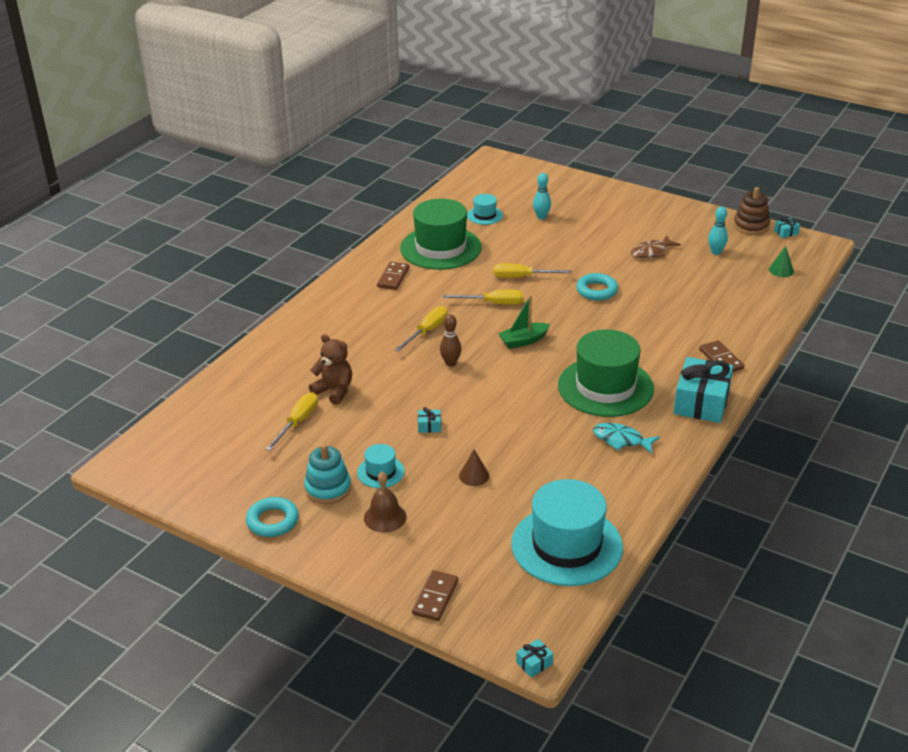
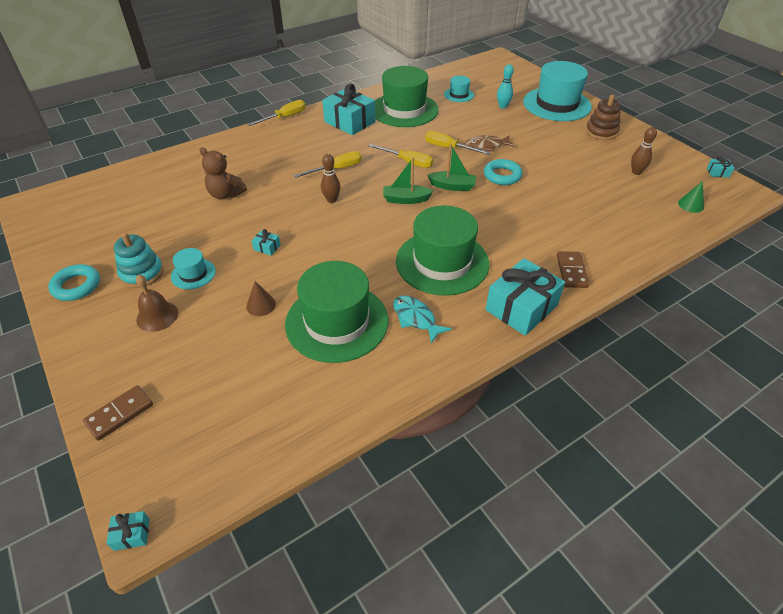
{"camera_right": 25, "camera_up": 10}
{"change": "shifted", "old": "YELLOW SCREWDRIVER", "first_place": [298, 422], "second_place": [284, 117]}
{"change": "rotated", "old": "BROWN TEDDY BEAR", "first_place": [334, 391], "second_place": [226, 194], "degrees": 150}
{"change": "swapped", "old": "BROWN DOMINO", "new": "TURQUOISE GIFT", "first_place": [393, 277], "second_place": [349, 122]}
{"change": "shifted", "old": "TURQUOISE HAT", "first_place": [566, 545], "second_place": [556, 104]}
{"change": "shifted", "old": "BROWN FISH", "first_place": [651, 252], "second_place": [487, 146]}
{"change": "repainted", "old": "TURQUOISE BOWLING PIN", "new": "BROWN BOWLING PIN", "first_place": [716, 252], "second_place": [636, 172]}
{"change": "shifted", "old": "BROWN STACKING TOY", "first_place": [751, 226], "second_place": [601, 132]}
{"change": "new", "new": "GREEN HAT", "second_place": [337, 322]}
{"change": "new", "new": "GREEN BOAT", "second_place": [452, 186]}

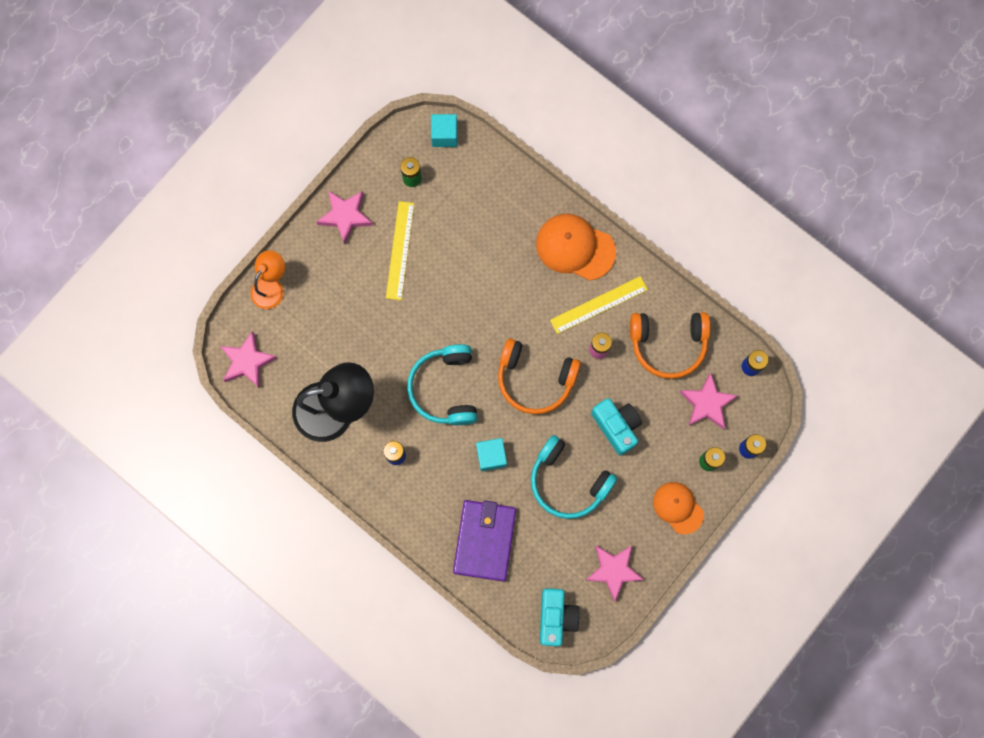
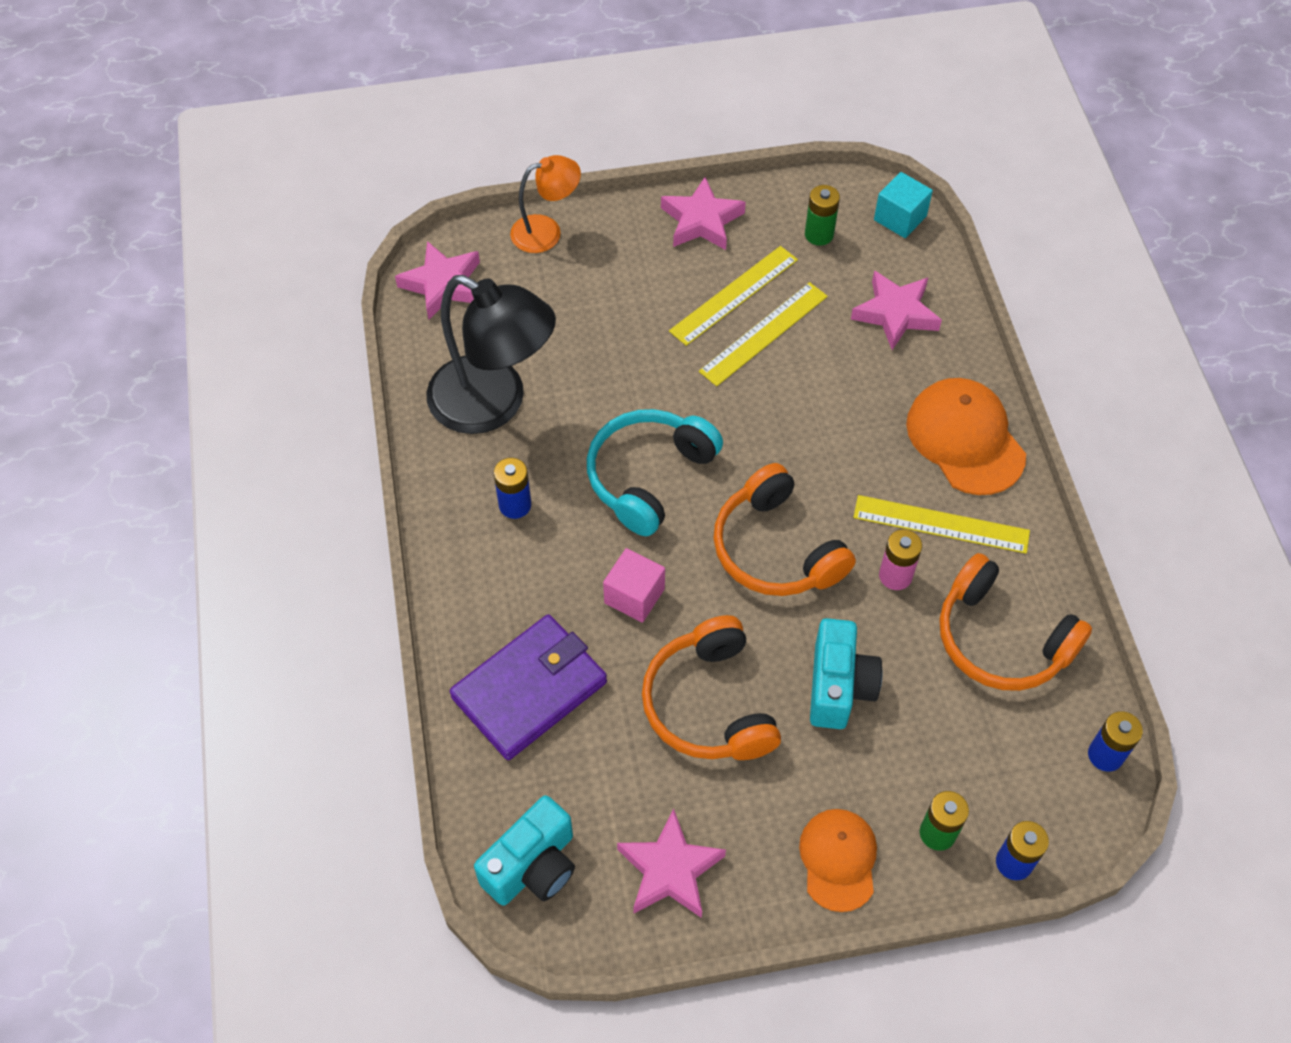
{"camera_right": 40, "camera_up": -20}
{"change": "repainted", "old": "TURQUOISE CUBE", "new": "PINK CUBE", "first_place": [491, 456], "second_place": [634, 596]}
{"change": "repainted", "old": "TURQUOISE HEADPHONES", "new": "ORANGE HEADPHONES", "first_place": [568, 482], "second_place": [708, 704]}
{"change": "shifted", "old": "PINK STAR", "first_place": [707, 403], "second_place": [895, 314]}
{"change": "new", "new": "YELLOW RULER", "second_place": [764, 333]}

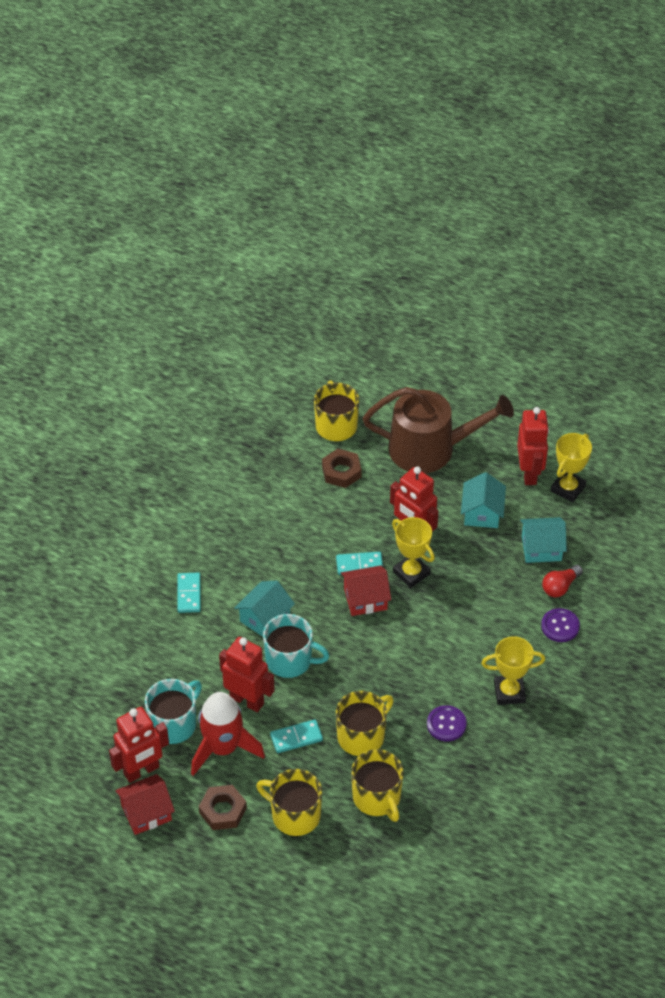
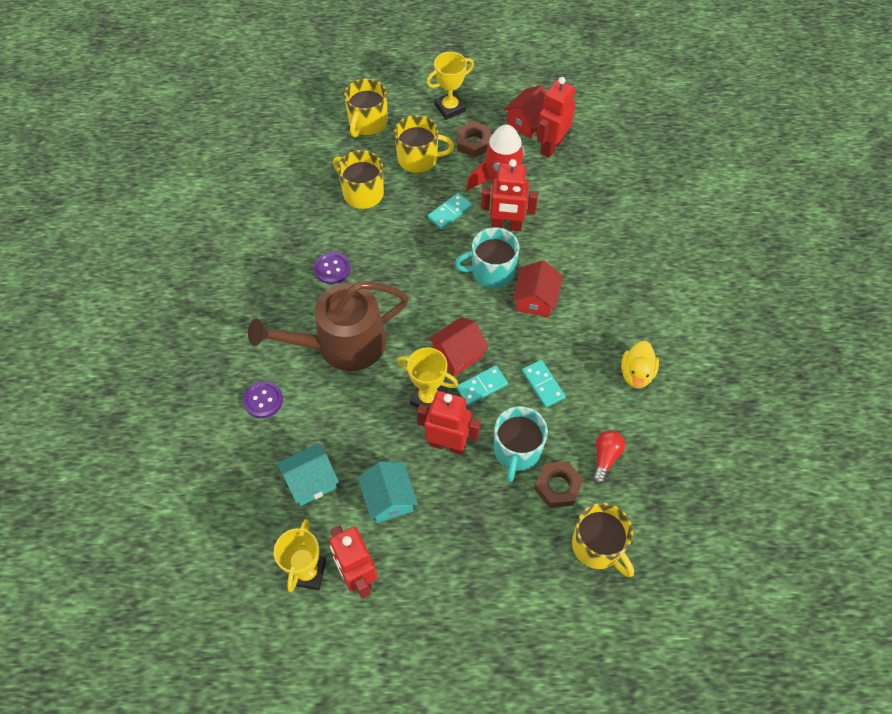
{"camera_right": 155, "camera_up": 10}
{"change": "shifted", "old": "TURQUOISE MUG", "first_place": [174, 724], "second_place": [517, 451]}
{"change": "shifted", "old": "TURQUOISE DOMINO", "first_place": [189, 594], "second_place": [543, 384]}
{"change": "repainted", "old": "TURQUOISE HOUSE", "new": "RED HOUSE", "first_place": [265, 618], "second_place": [535, 299]}
{"change": "shifted", "old": "YELLOW MUG", "first_place": [362, 736], "second_place": [367, 123]}
{"change": "shifted", "old": "BROWN WATERING CAN", "first_place": [430, 449], "second_place": [342, 344]}
{"change": "shifted", "old": "YELLOW TROPHY", "first_place": [509, 692], "second_place": [450, 108]}
{"change": "shifted", "old": "RED LIGHT BULB", "first_place": [560, 587], "second_place": [605, 458]}
{"change": "new", "new": "YELLOW DUCK", "second_place": [636, 374]}

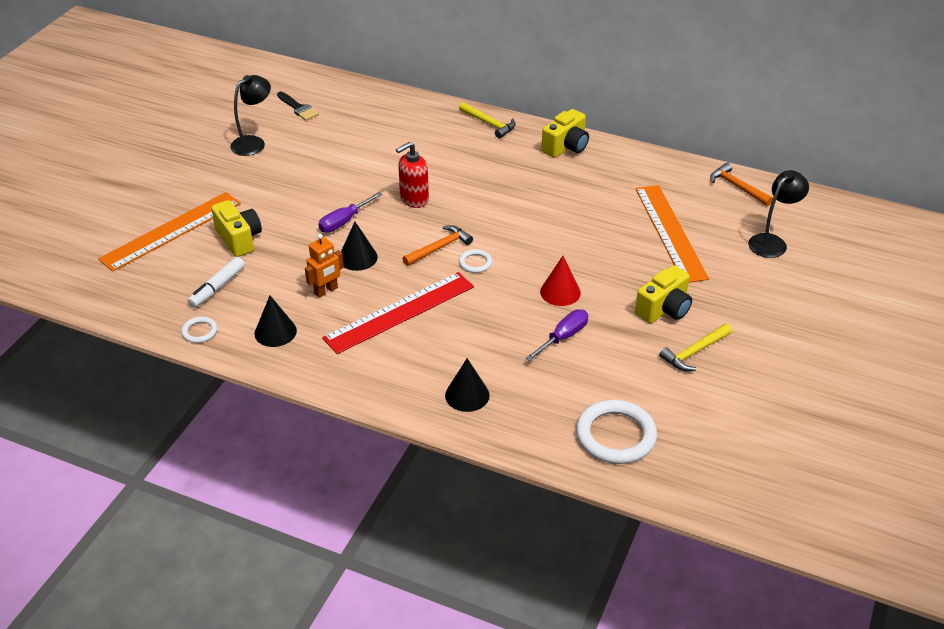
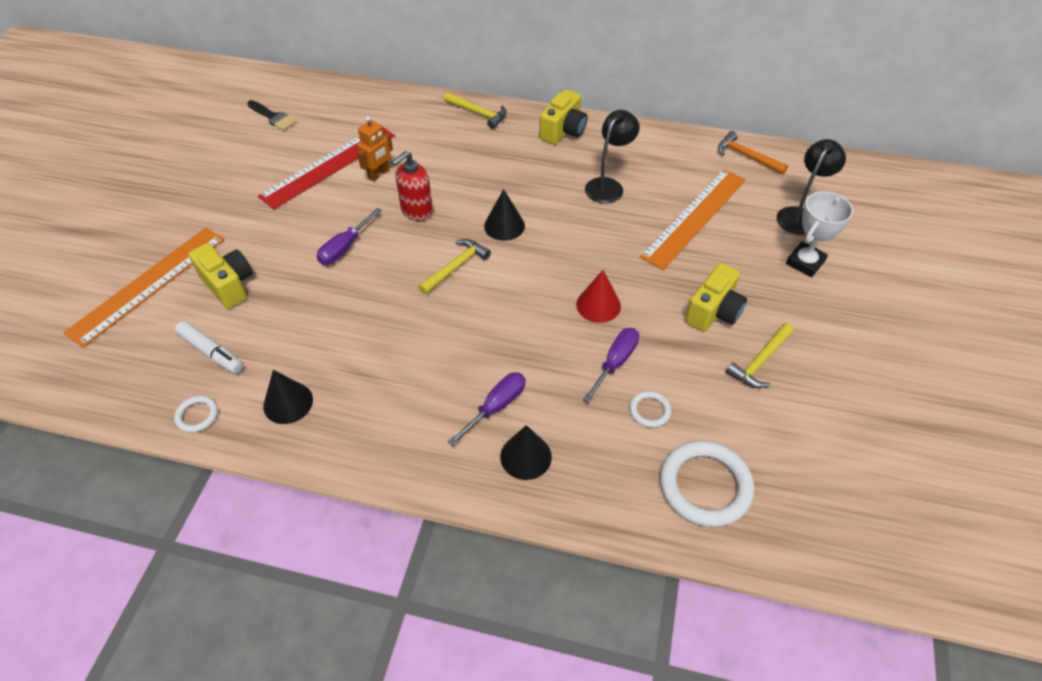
{"camera_right": -10, "camera_up": 10}
{"change": "rotated", "old": "WHITE MARKER", "first_place": [217, 287], "second_place": [211, 352], "degrees": -75}
{"change": "shifted", "old": "BLACK LAMP", "first_place": [253, 143], "second_place": [608, 185]}
{"change": "shifted", "old": "ORANGE ROBOT", "first_place": [326, 291], "second_place": [379, 174]}
{"change": "shifted", "old": "RED RULER", "first_place": [400, 312], "second_place": [329, 165]}
{"change": "shifted", "old": "BLACK CONE", "first_place": [358, 257], "second_place": [504, 225]}
{"change": "repainted", "old": "ORANGE HAMMER", "new": "YELLOW HAMMER", "first_place": [439, 248], "second_place": [456, 267]}
{"change": "shifted", "old": "WHITE RING", "first_place": [475, 263], "second_place": [649, 410]}
{"change": "rotated", "old": "ORANGE RULER", "first_place": [670, 232], "second_place": [694, 217], "degrees": 60}
{"change": "new", "new": "PURPLE SCREWDRIVER", "second_place": [496, 407]}
{"change": "new", "new": "WHITE TROPHY", "second_place": [805, 262]}

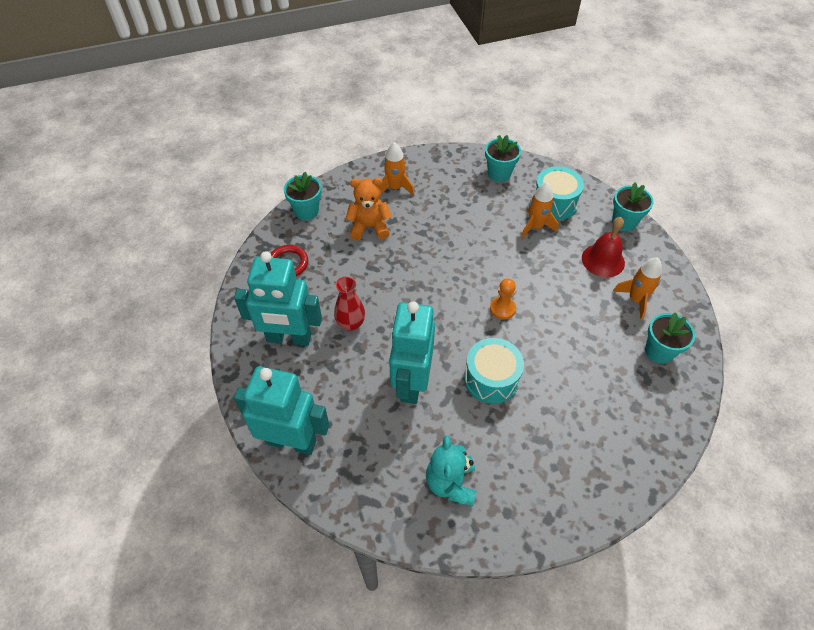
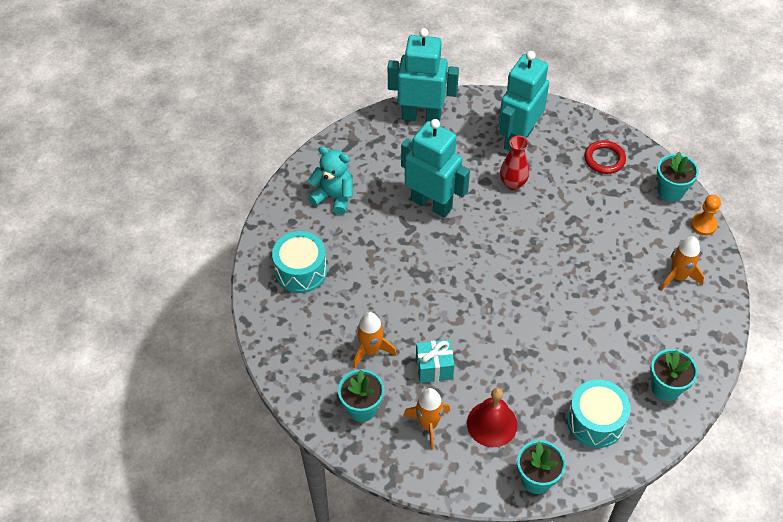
{"camera_right": 115, "camera_up": 0}
{"change": "rotated", "old": "TURQUOISE ROBOT", "first_place": [292, 441], "second_place": [421, 116], "degrees": -120}
{"change": "gone", "old": "ORANGE TEDDY BEAR", "first_place": [369, 227]}
{"change": "shifted", "old": "TURQUOISE DRUM", "first_place": [491, 379], "second_place": [301, 271]}
{"change": "shifted", "old": "ORANGE PAWN", "first_place": [502, 308], "second_place": [703, 225]}
{"change": "shifted", "old": "ORANGE ROCKET", "first_place": [535, 227], "second_place": [371, 350]}
{"change": "new", "new": "TURQUOISE GIFT", "second_place": [434, 368]}

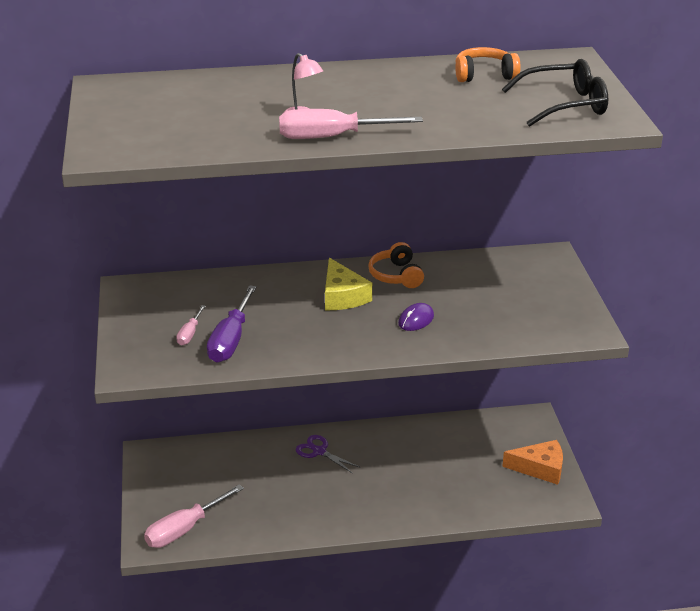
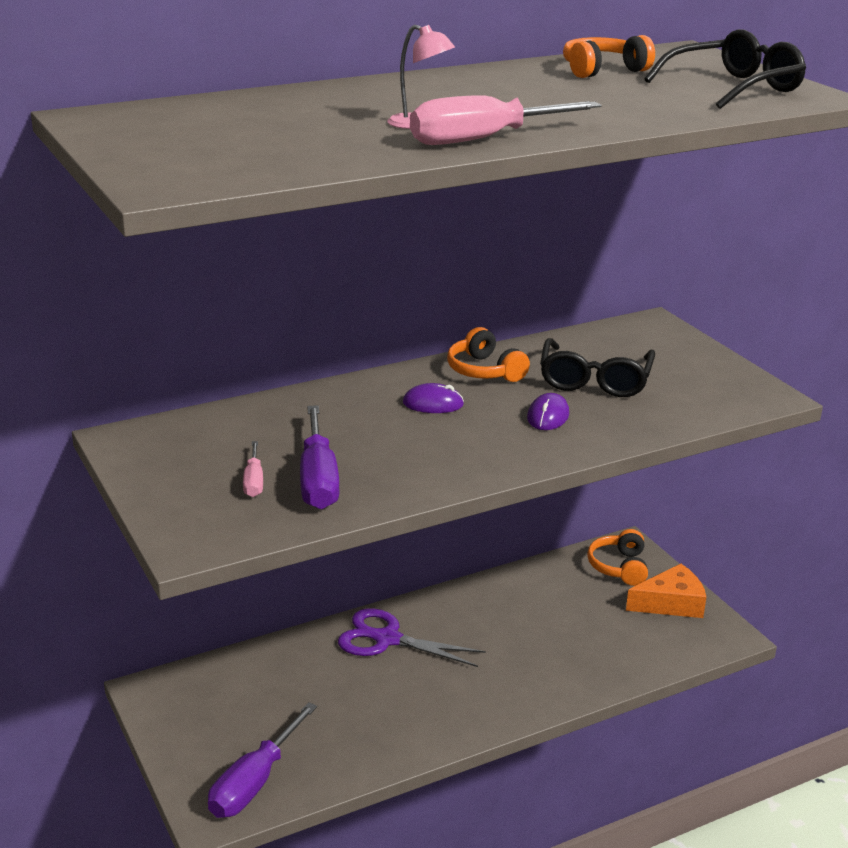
{"camera_right": -20, "camera_up": -5}
{"change": "repainted", "old": "PINK SCREWDRIVER", "new": "PURPLE SCREWDRIVER", "first_place": [185, 529], "second_place": [255, 782]}
{"change": "scaled", "old": "PURPLE SCISSORS", "first_place": [319, 451], "second_place": [387, 639], "factor": 1.5}
{"change": "swapped", "old": "YELLOW CHEESE", "new": "PURPLE MOUSE", "first_place": [342, 296], "second_place": [433, 404]}
{"change": "new", "new": "BLACK GLASSES", "second_place": [594, 381]}
{"change": "new", "new": "ORANGE HEADPHONES", "second_place": [619, 567]}

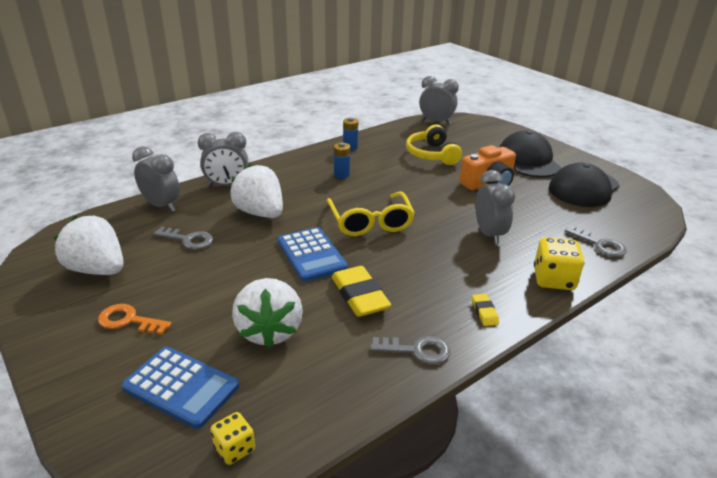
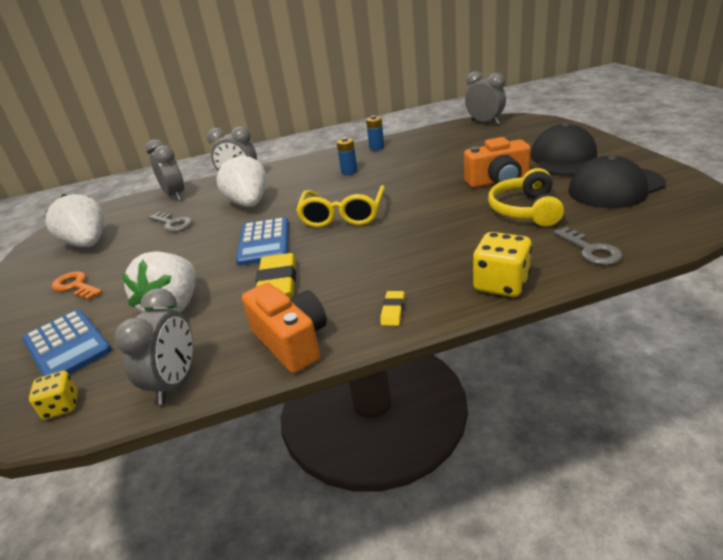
{"camera_right": 25, "camera_up": 0}
{"change": "swapped", "old": "GREY KEY", "new": "ORANGE CAMERA", "first_place": [417, 350], "second_place": [291, 341]}
{"change": "shifted", "old": "YELLOW HEADPHONES", "first_place": [432, 154], "second_place": [525, 210]}
{"change": "shifted", "old": "GREY CLOCK", "first_place": [489, 234], "second_place": [175, 382]}

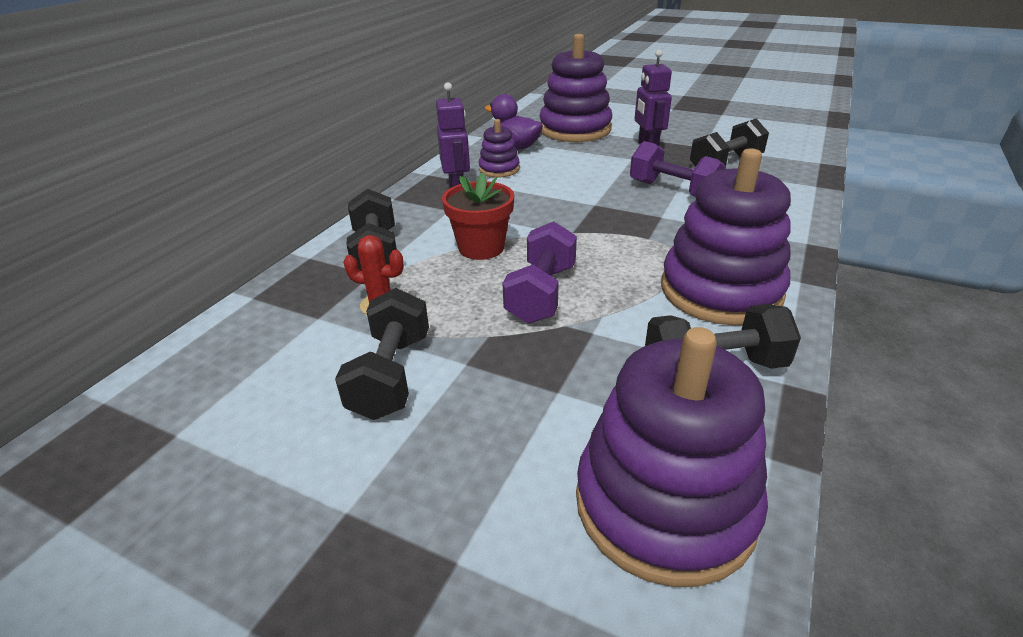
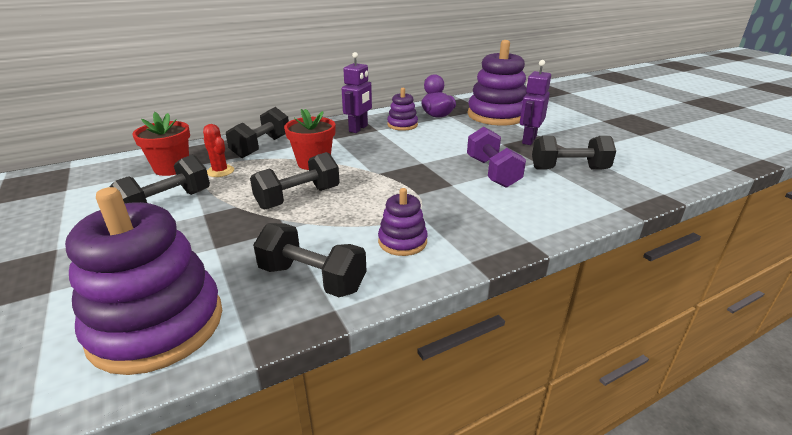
{"camera_right": 35, "camera_up": -5}
{"change": "repainted", "old": "PURPLE DUMBBELL", "new": "BLACK DUMBBELL", "first_place": [541, 294], "second_place": [298, 198]}
{"change": "scaled", "old": "PURPLE STACKING TOY", "first_place": [720, 291], "second_place": [402, 241], "factor": 0.5}
{"change": "new", "new": "RED FLOWER POT", "second_place": [172, 168]}

